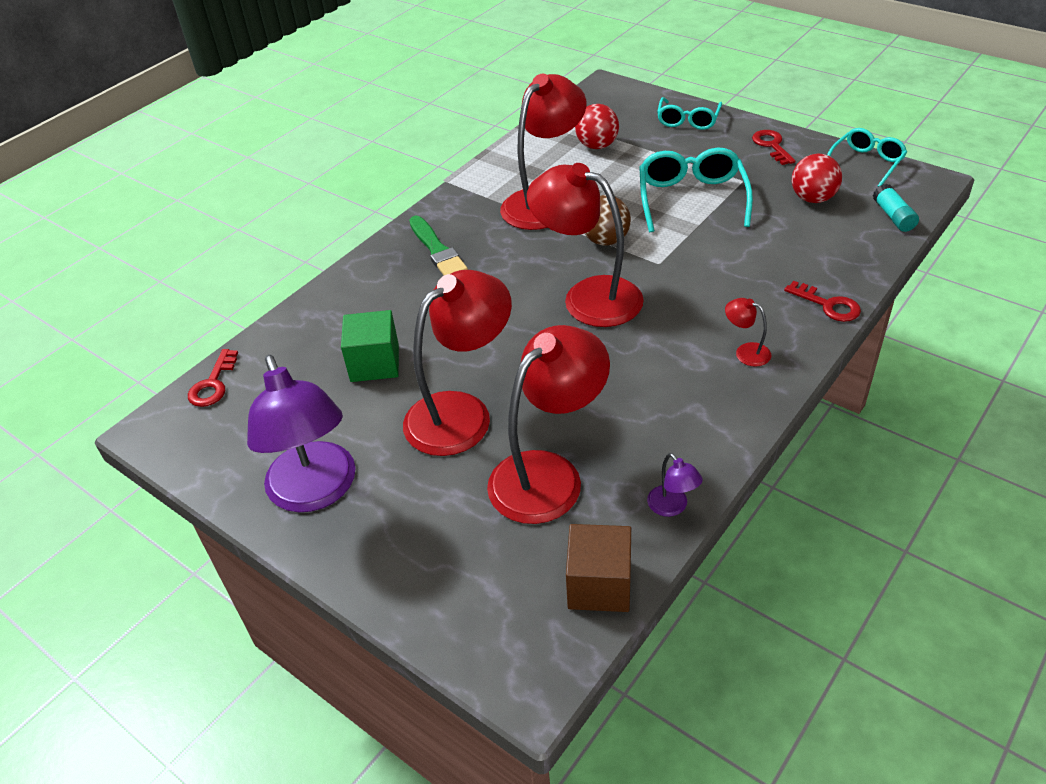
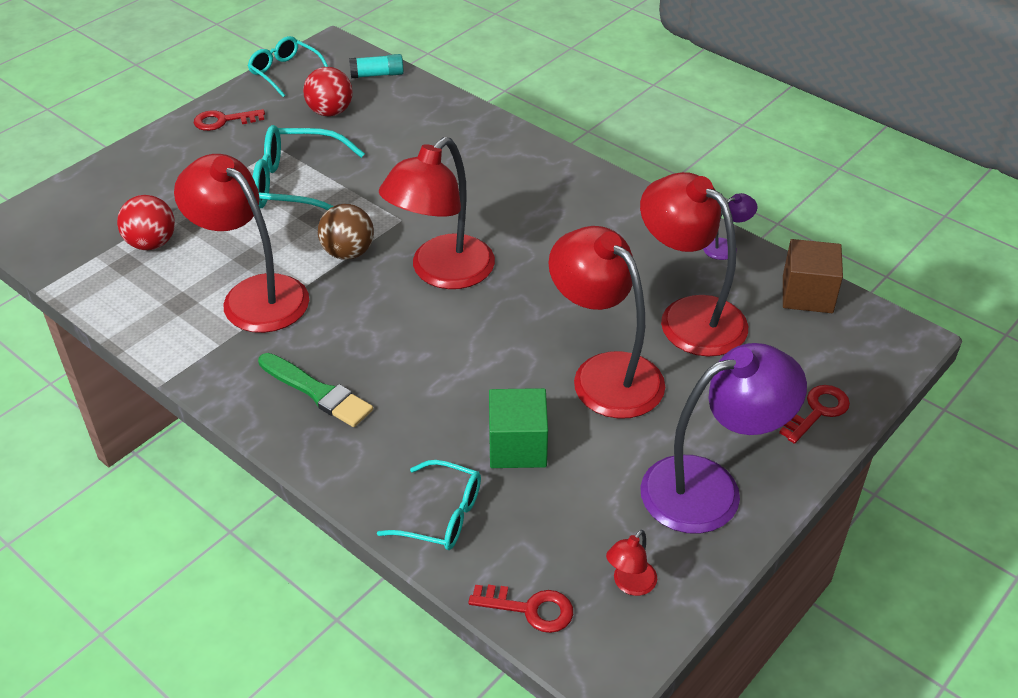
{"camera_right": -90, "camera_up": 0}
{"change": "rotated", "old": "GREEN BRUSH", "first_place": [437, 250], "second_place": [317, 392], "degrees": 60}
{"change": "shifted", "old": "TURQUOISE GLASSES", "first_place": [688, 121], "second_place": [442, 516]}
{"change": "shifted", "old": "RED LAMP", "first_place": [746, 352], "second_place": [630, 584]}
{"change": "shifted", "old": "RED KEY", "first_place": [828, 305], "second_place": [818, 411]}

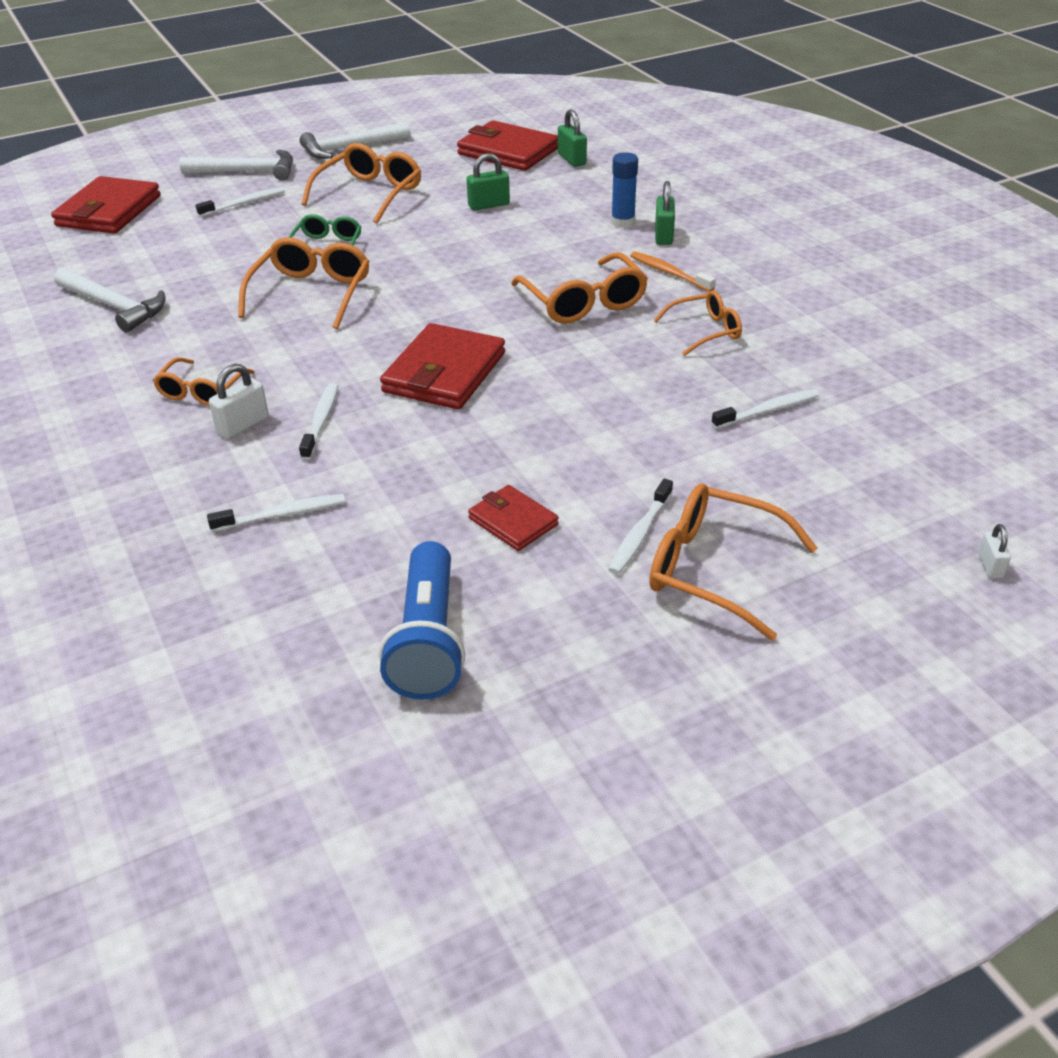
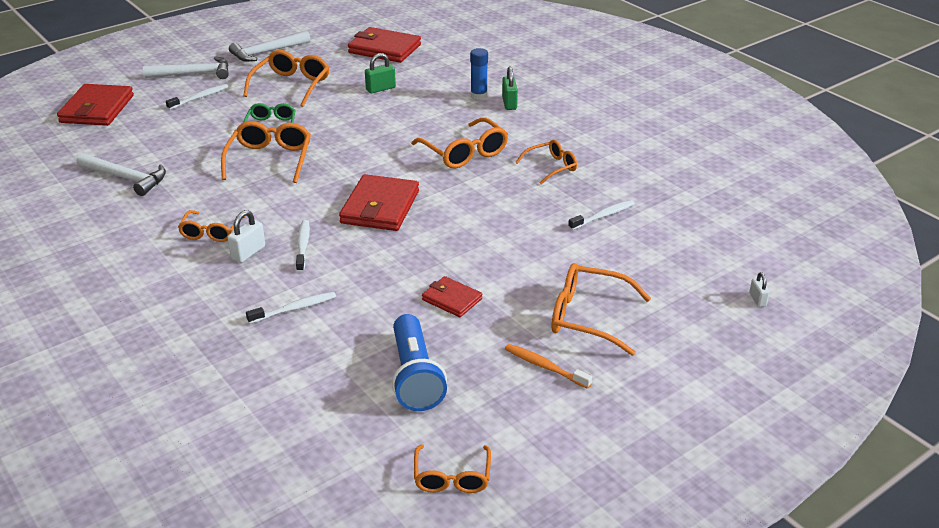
{"camera_right": -10, "camera_up": -5}
{"change": "gone", "old": "GREEN PADLOCK", "first_place": [572, 159]}
{"change": "gone", "old": "WHITE TOOTHBRUSH", "first_place": [640, 534]}
{"change": "shifted", "old": "ORANGE TOOTHBRUSH", "first_place": [669, 273], "second_place": [545, 367]}
{"change": "new", "new": "ORANGE GLASSES", "second_place": [452, 477]}

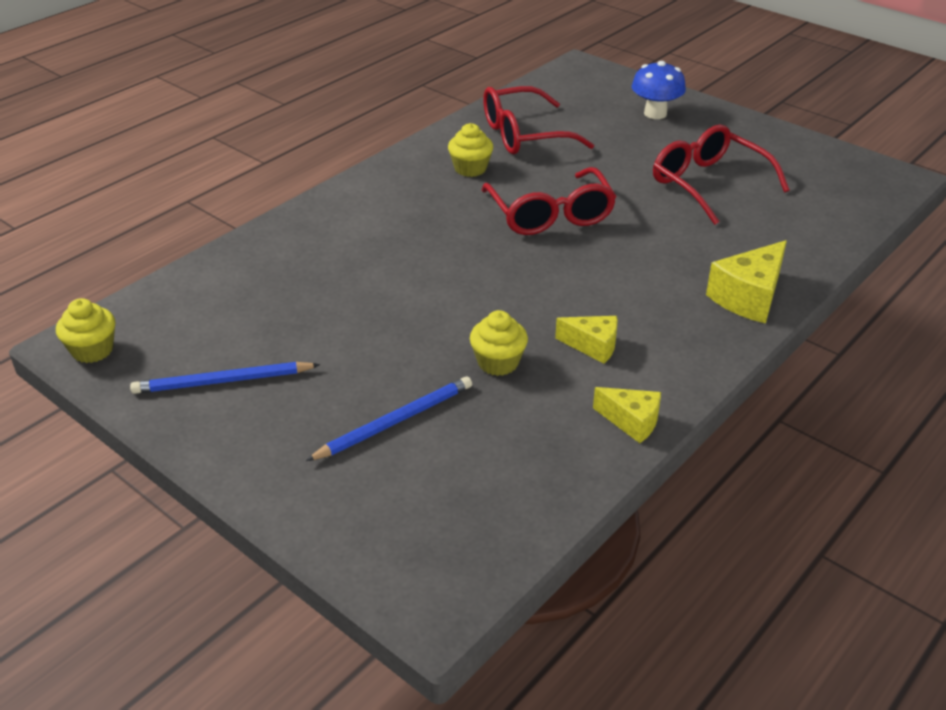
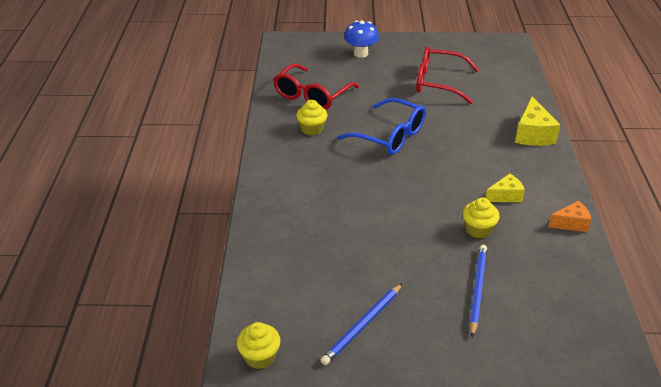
{"camera_right": -40, "camera_up": 0}
{"change": "repainted", "old": "RED GLASSES", "new": "BLUE GLASSES", "first_place": [550, 214], "second_place": [389, 136]}
{"change": "repainted", "old": "YELLOW CHEESE", "new": "ORANGE CHEESE", "first_place": [631, 422], "second_place": [571, 223]}

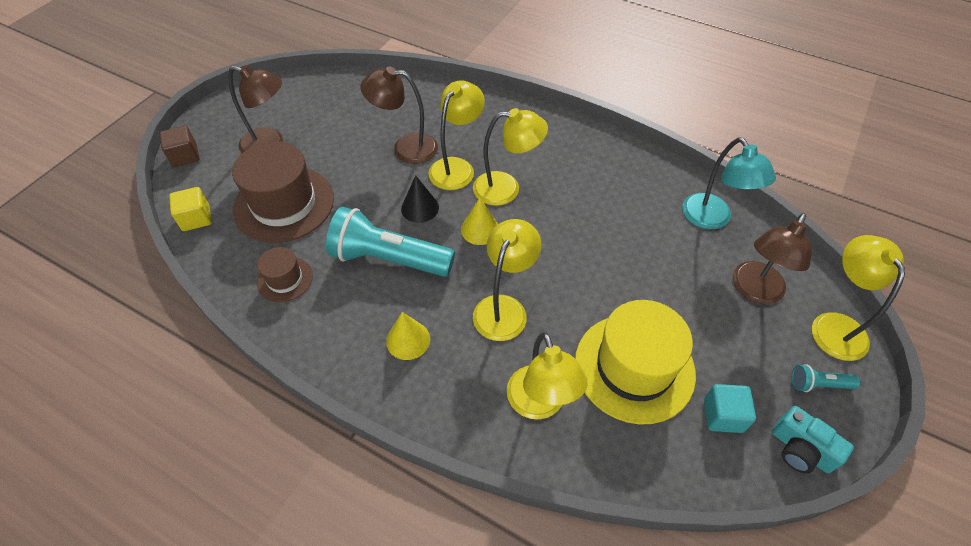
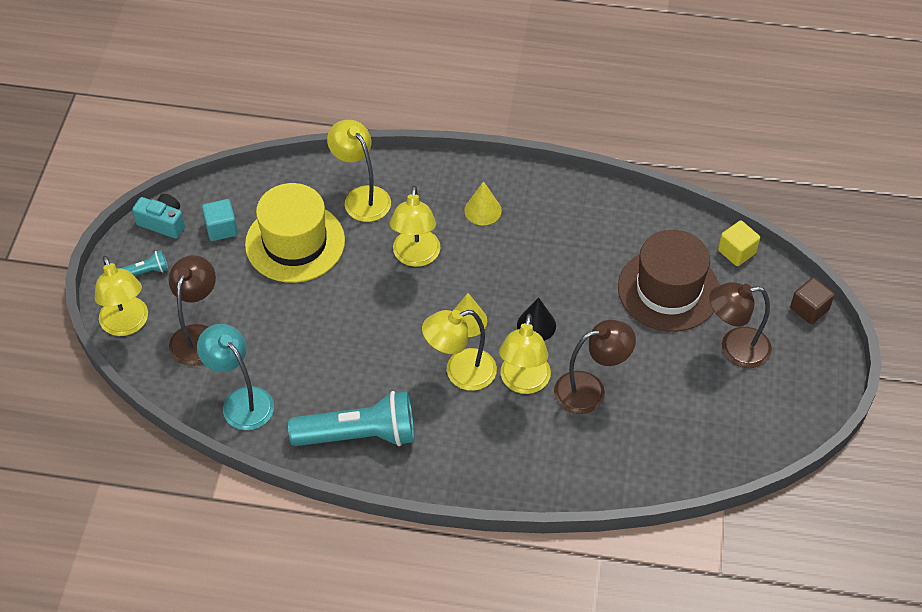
{"camera_right": 160, "camera_up": 0}
{"change": "gone", "old": "BROWN HAT", "first_place": [285, 279]}
{"change": "shifted", "old": "TURQUOISE FLASHLIGHT", "first_place": [389, 258], "second_place": [359, 435]}

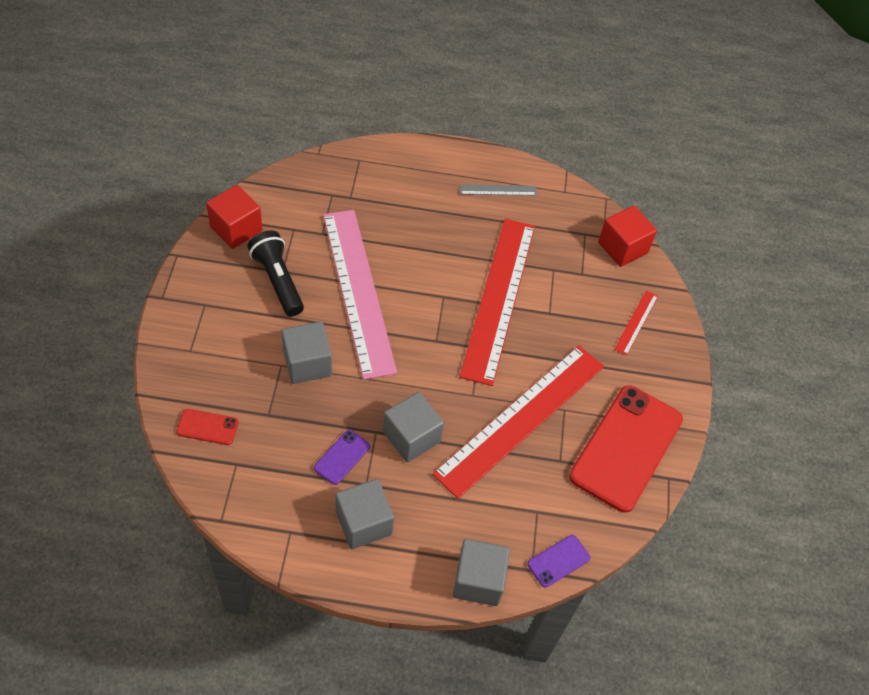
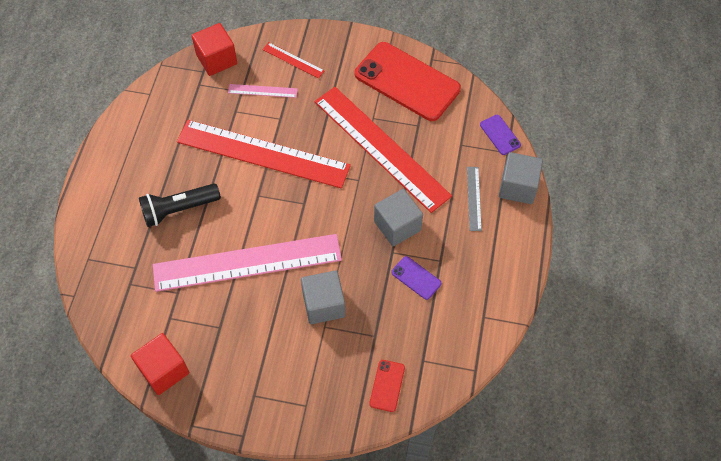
{"camera_right": -80, "camera_up": 5}
{"change": "shifted", "old": "BLACK FLASHLIGHT", "first_place": [277, 280], "second_place": [178, 210]}
{"change": "gone", "old": "GREY CUBE", "first_place": [363, 523]}
{"change": "shifted", "old": "GREY RULER", "first_place": [497, 190], "second_place": [473, 198]}
{"change": "new", "new": "PINK RULER", "second_place": [262, 90]}

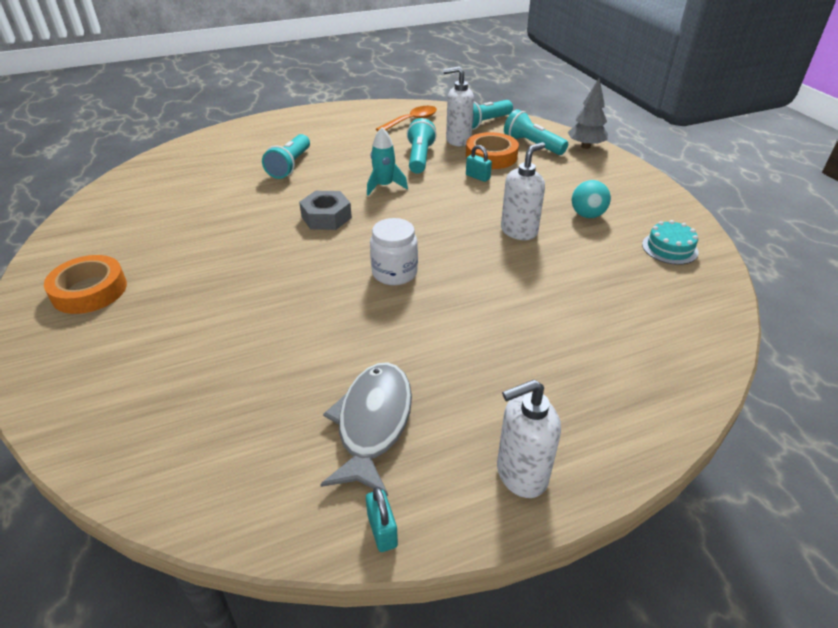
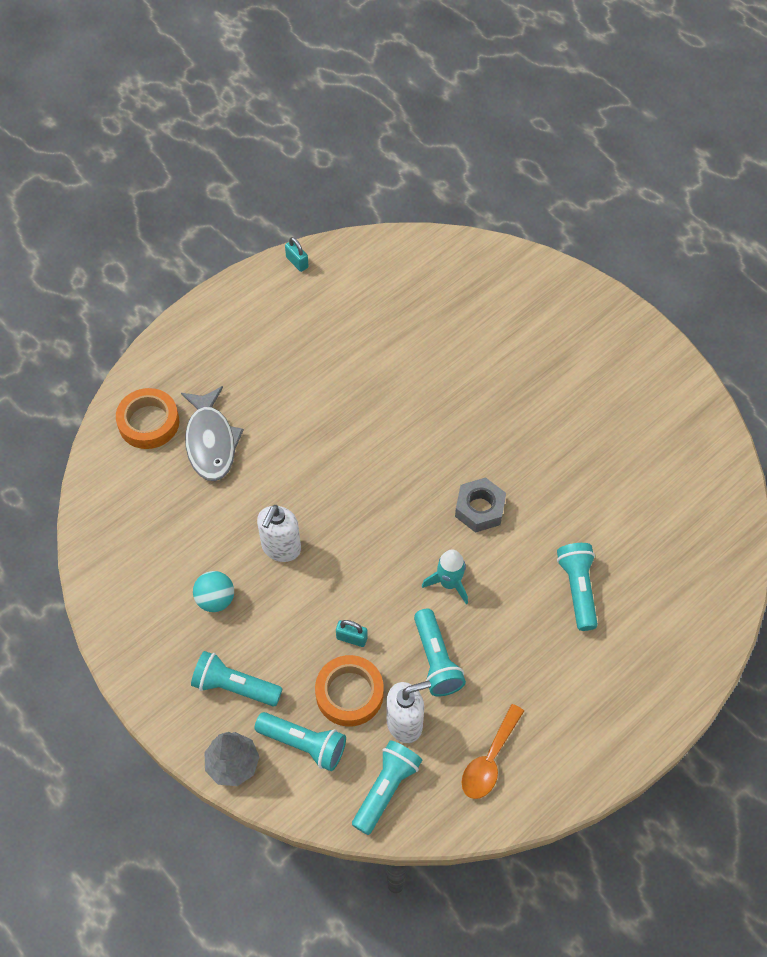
{"camera_right": 160, "camera_up": 20}
{"change": "shifted", "old": "ORANGE TAPE", "first_place": [89, 290], "second_place": [149, 422]}
{"change": "shifted", "old": "GREY FISH", "first_place": [373, 423], "second_place": [211, 442]}
{"change": "gone", "old": "WHITE JAR", "first_place": [394, 273]}
{"change": "gone", "old": "WHITE SOAP DISPENSER", "first_place": [521, 474]}
{"change": "gone", "old": "TURQUOISE CAKE", "first_place": [669, 248]}
{"change": "new", "new": "TURQUOISE FLASHLIGHT", "second_place": [235, 686]}

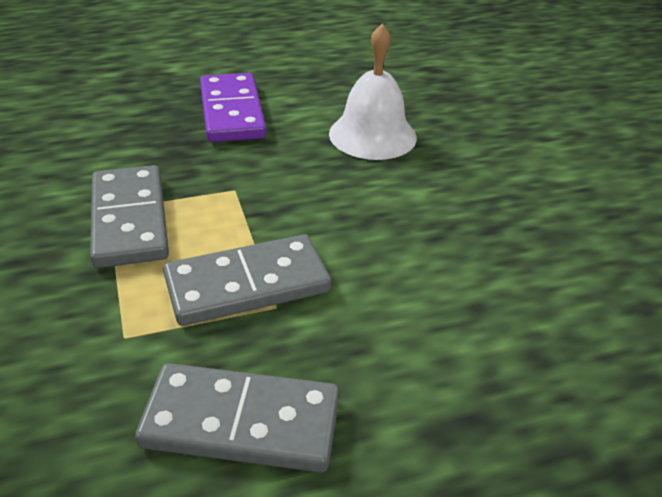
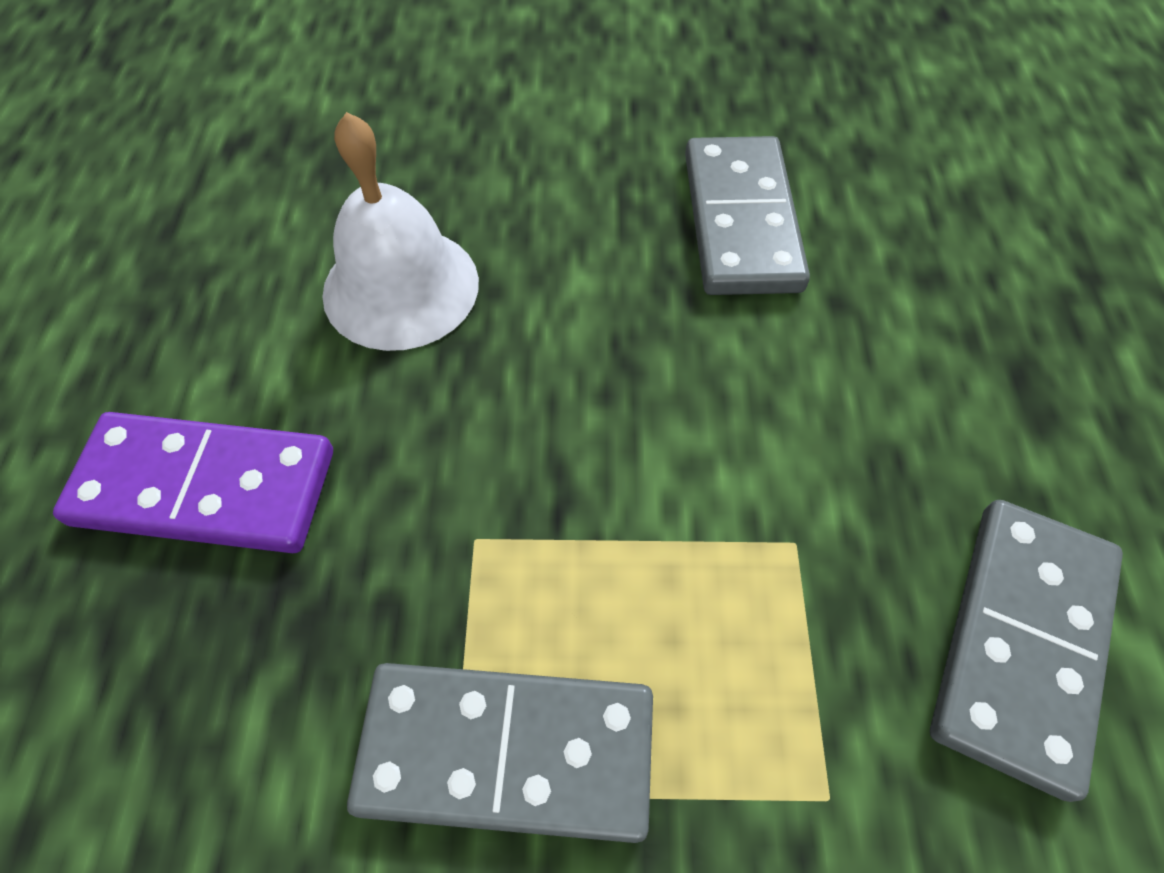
{"camera_right": -70, "camera_up": 20}
{"change": "shifted", "old": "GREY DOMINO", "first_place": [247, 284], "second_place": [740, 221]}

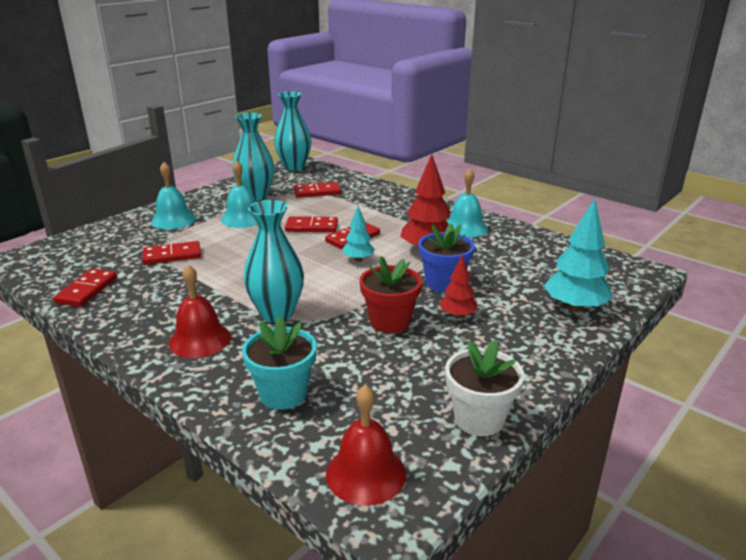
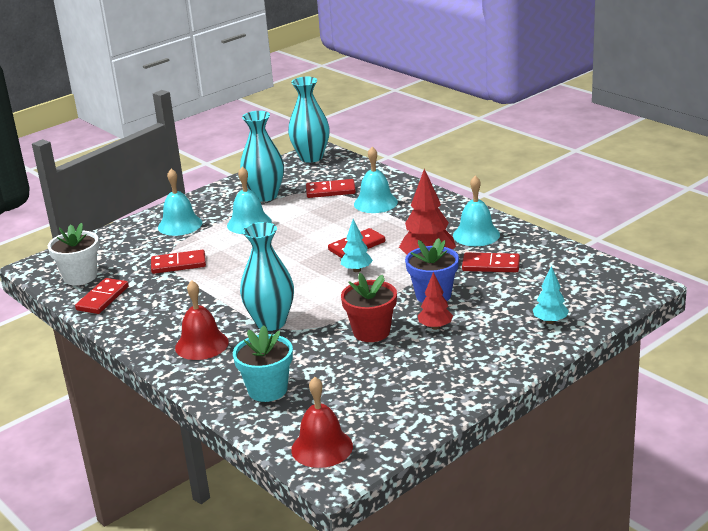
{"camera_right": 10, "camera_up": 0}
{"change": "shifted", "old": "RED DOMINO", "first_place": [312, 227], "second_place": [491, 265]}
{"change": "shifted", "old": "WHITE FLOWER POT", "first_place": [479, 419], "second_place": [80, 277]}
{"change": "scaled", "old": "TURQUOISE TREE", "first_place": [575, 308], "second_place": [550, 321], "factor": 0.57}
{"change": "new", "new": "TURQUOISE BELL", "second_place": [375, 203]}

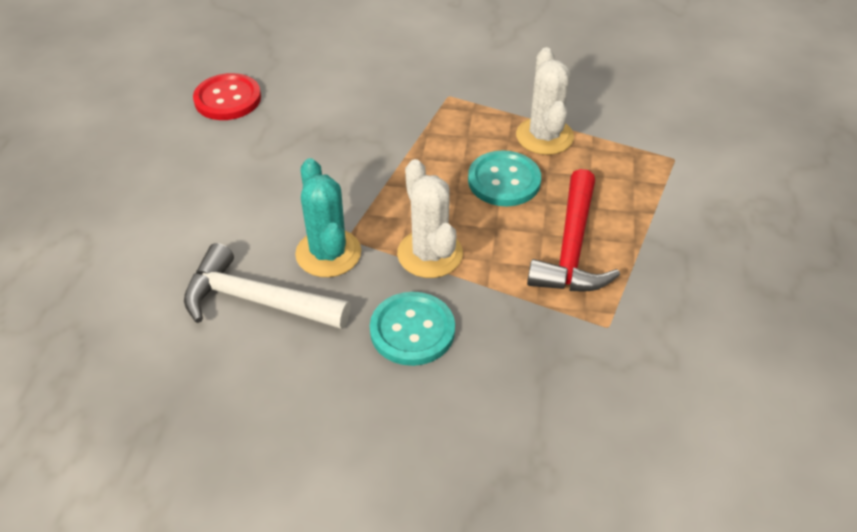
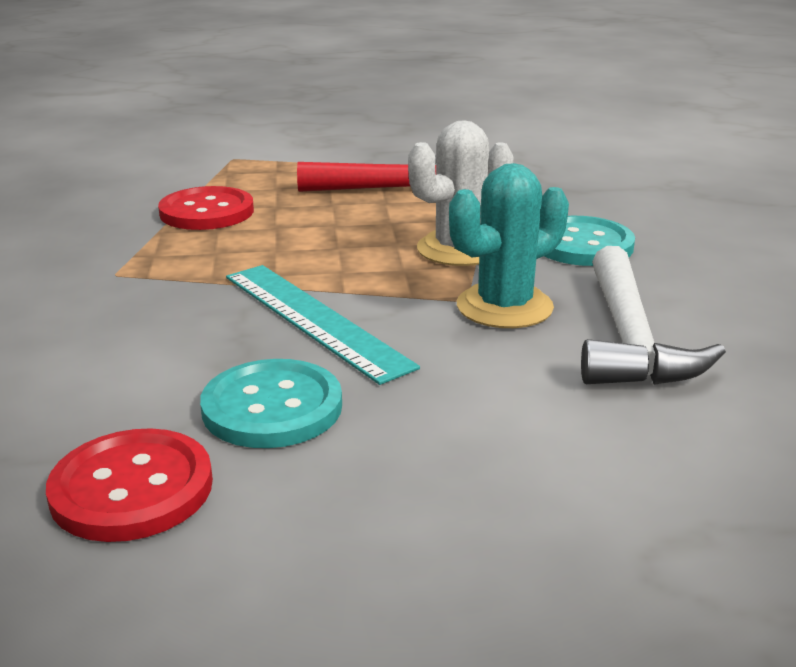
{"camera_right": -105, "camera_up": -20}
{"change": "shifted", "old": "TURQUOISE BUTTON", "first_place": [504, 180], "second_place": [272, 407]}
{"change": "swapped", "old": "WHITE CACTUS", "new": "RED BUTTON", "first_place": [544, 136], "second_place": [207, 212]}
{"change": "new", "new": "TURQUOISE RULER", "second_place": [314, 319]}

